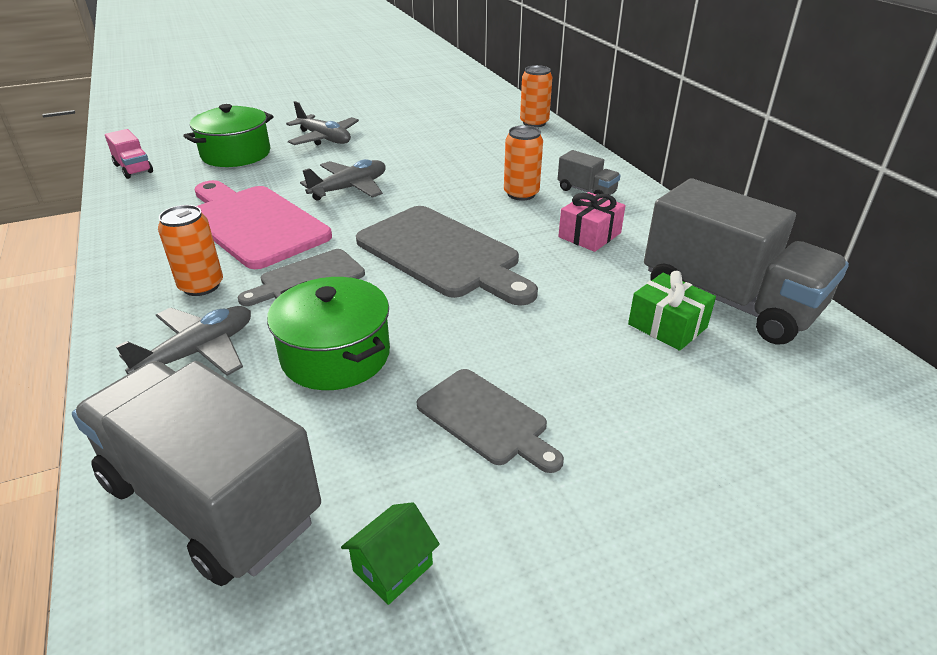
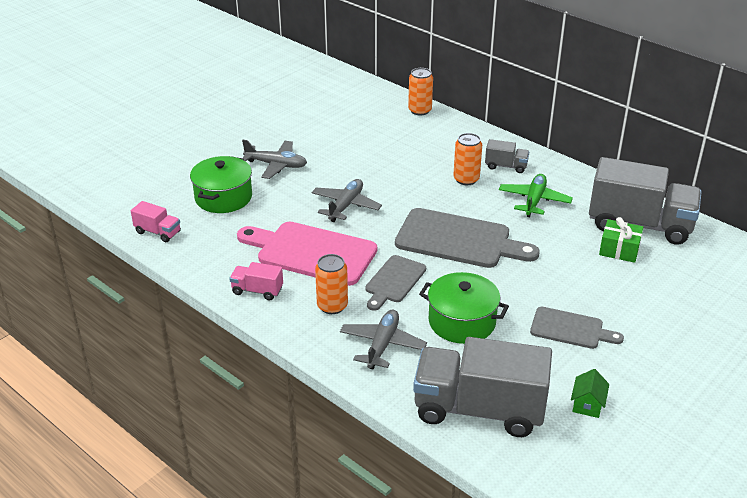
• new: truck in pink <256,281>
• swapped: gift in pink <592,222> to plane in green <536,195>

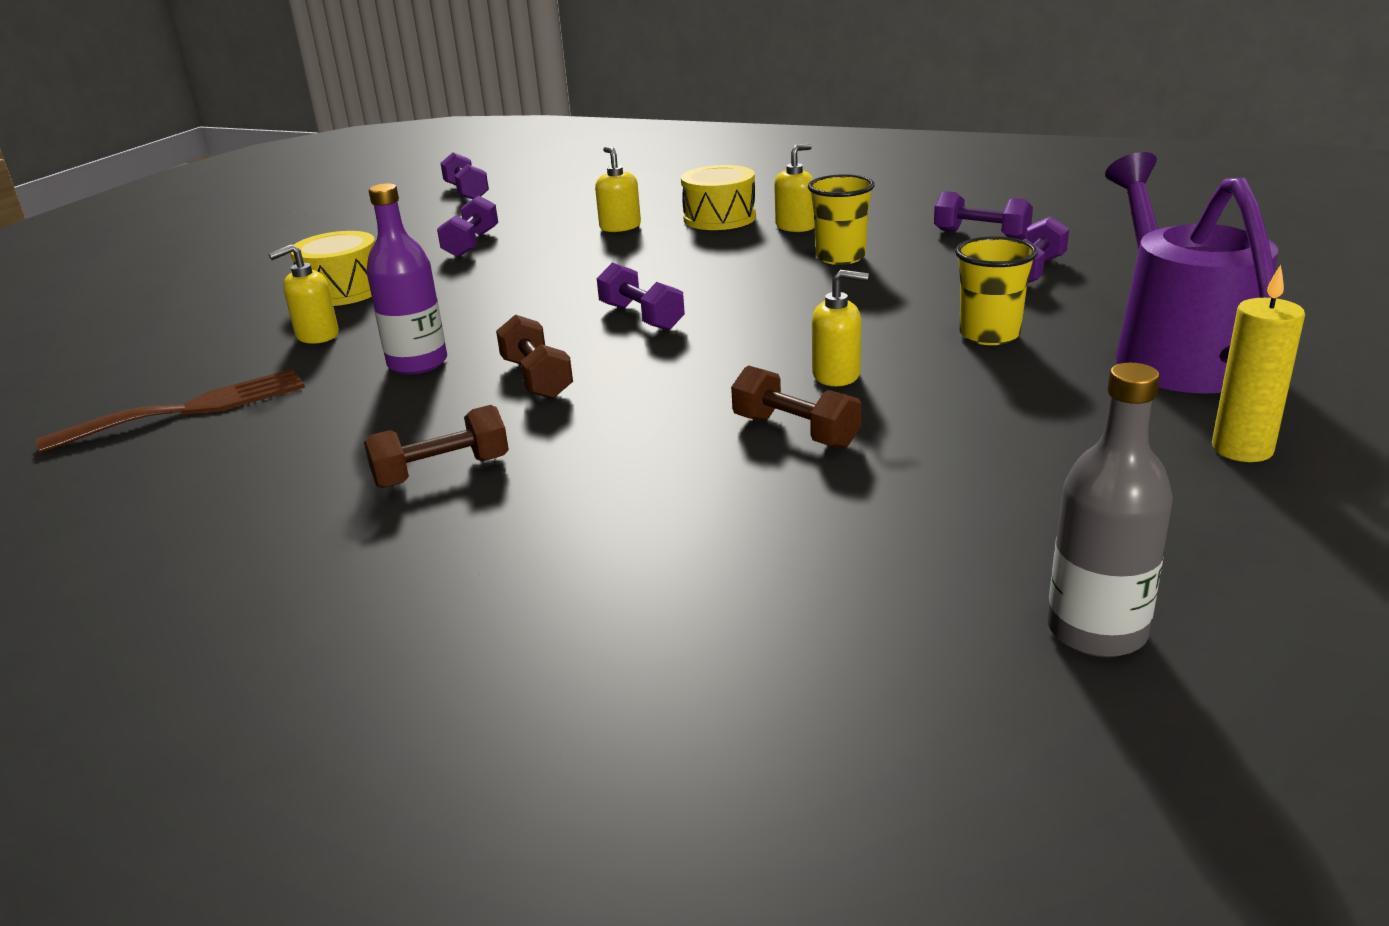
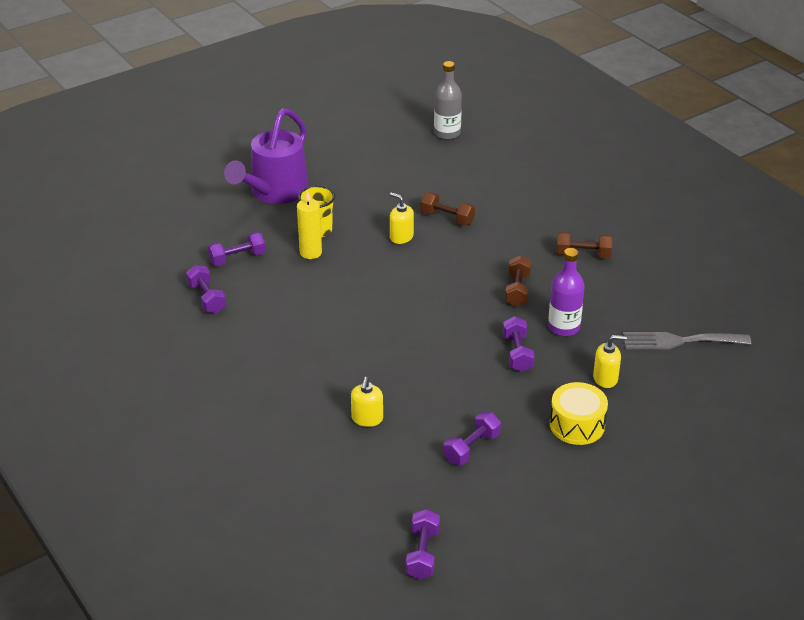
• gone: drum in yellow <718,197>
• gone: soap dispenser in yellow <794,188>
• gone: cup in yellow <841,219>
• shifted: dumbbell in purple <641,296> to <518,344>
• shifted: candle in yellow <1258,363> to <309,225>
• repainted: fork in brown <170,411> to fork in grey <687,340>
• rotated: dumbbell in brown <796,406> = <448,209> 45 degrees counterclockwise

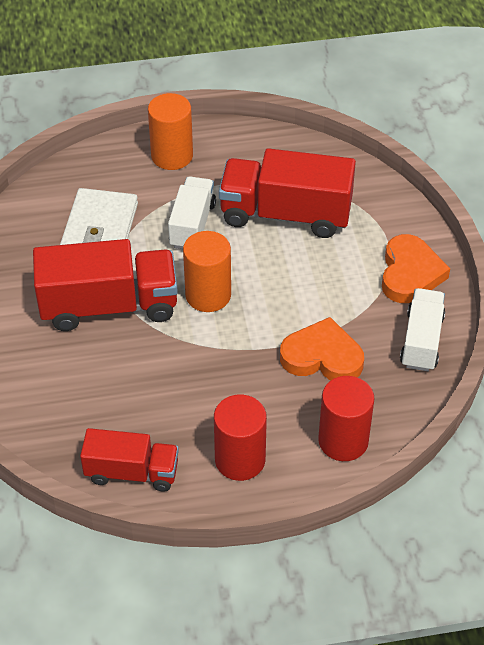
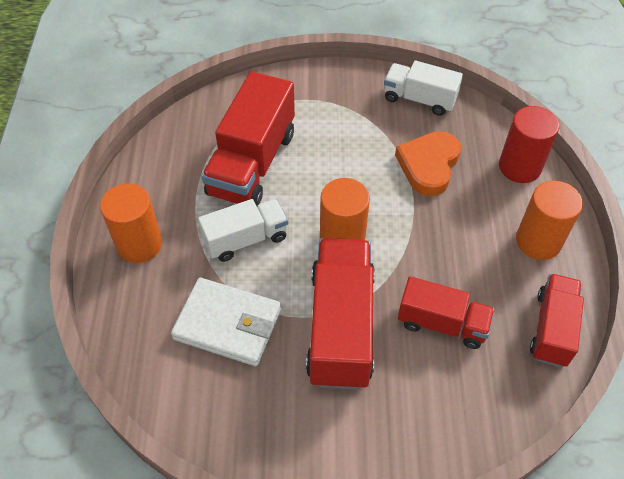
• gone: heart in orange <416,268>
• new: truck in red <446,312>
• repainted: cylinder in red <240,438> to cylinder in orange <549,220>
• rotated: truck in white <192,212> = <243,230> 135 degrees clockwise

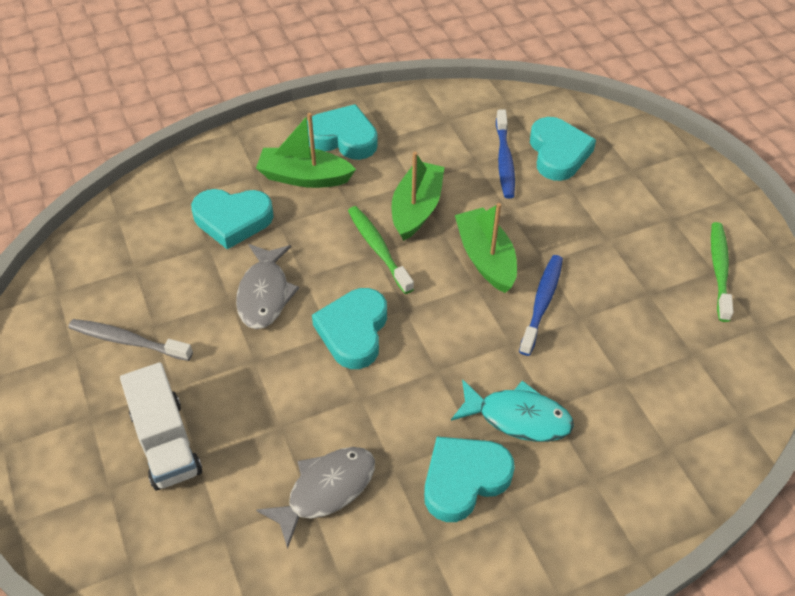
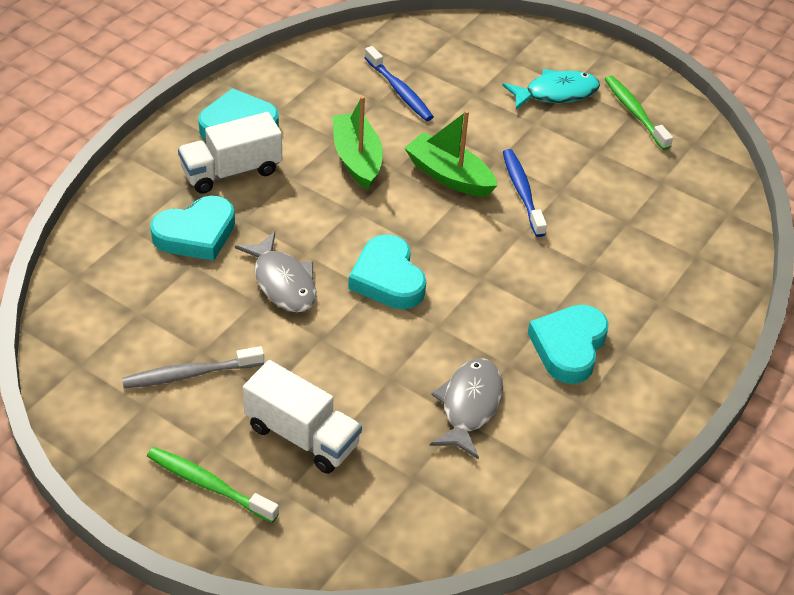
• gone: heart in turquoise <563,149>
• shifted: toothbrush in green <381,250> to <213,485>
• shifted: fish in turquoise <512,410> to <551,89>
• swapped: boat in green <306,150> to truck in white <230,153>

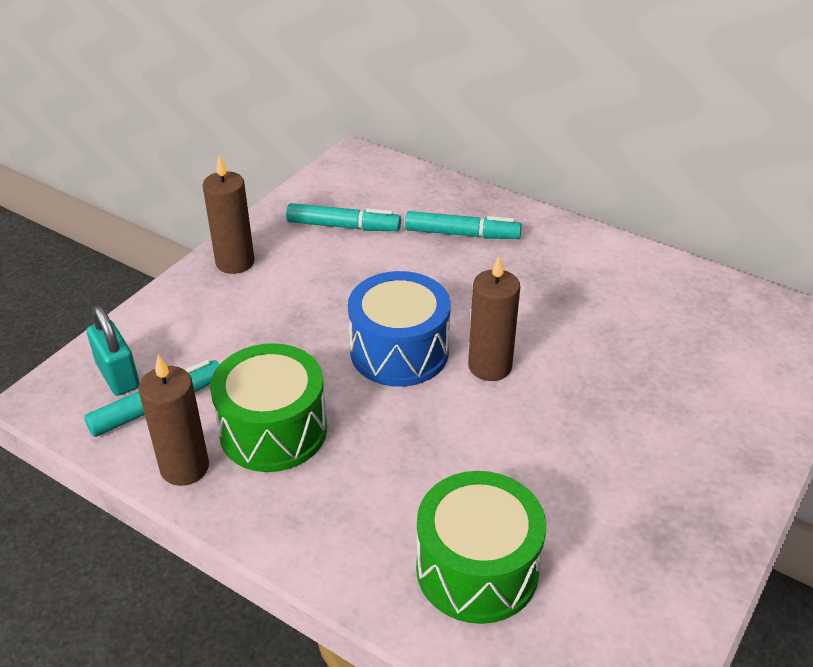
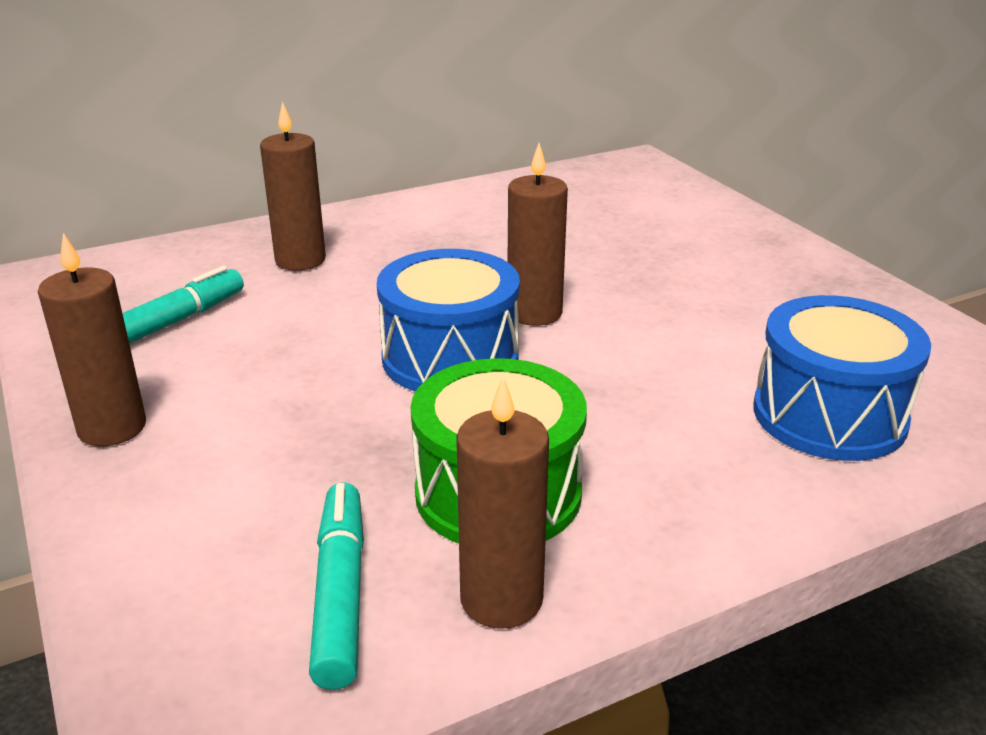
• gone: padlock in turquoise <113,351>
• swapped: marker in turquoise <463,225> to candle in brown <293,186>
• repainted: drum in green <481,547> to drum in blue <842,378>

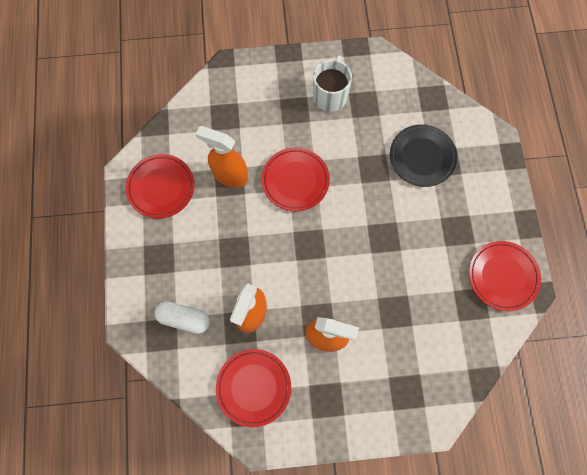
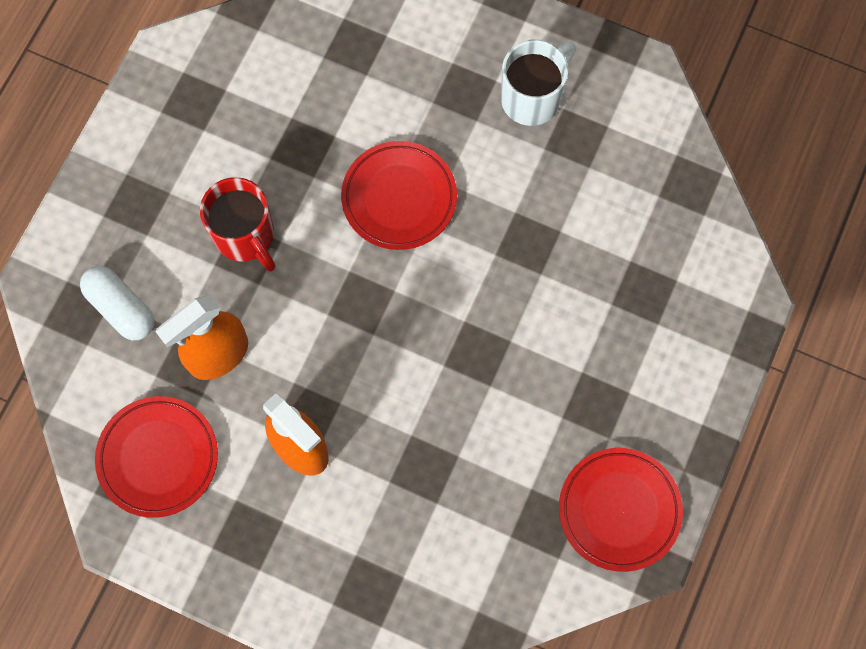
• gone: plate in red <160,186>
• gone: spray bottle in orange <221,156>
• gone: plate in black <423,155>
• new: mug in red <237,224>

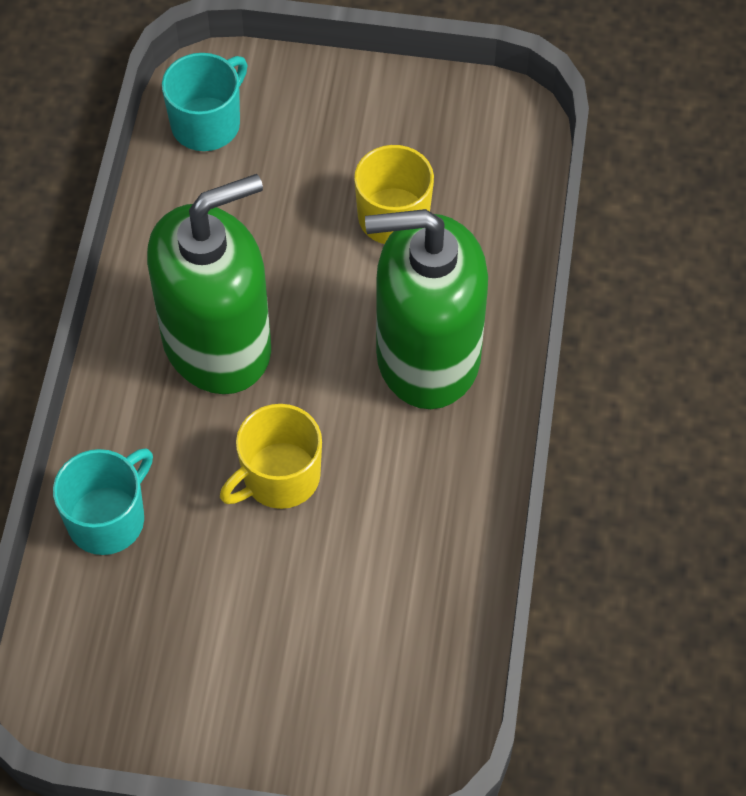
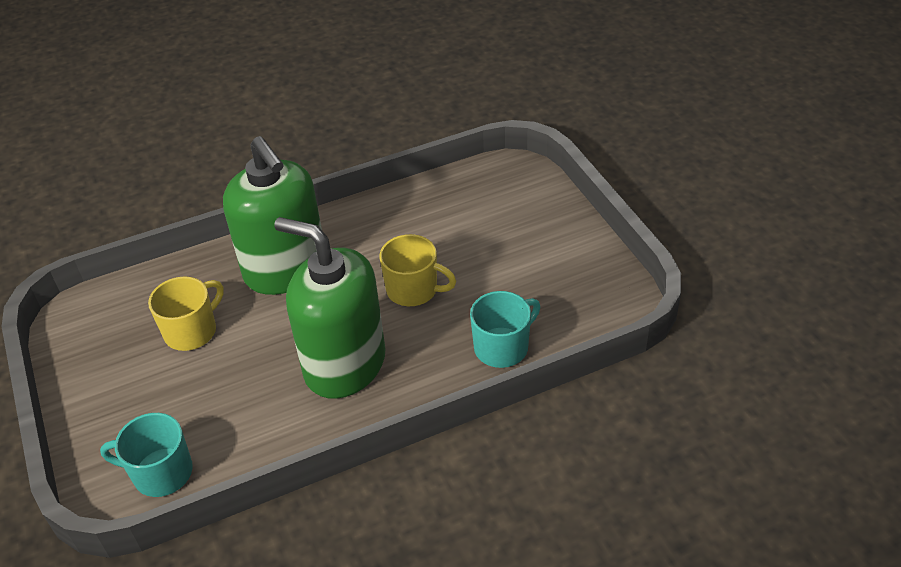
• rotated: mug in turquoise <103,501> = <505,329> 135 degrees clockwise

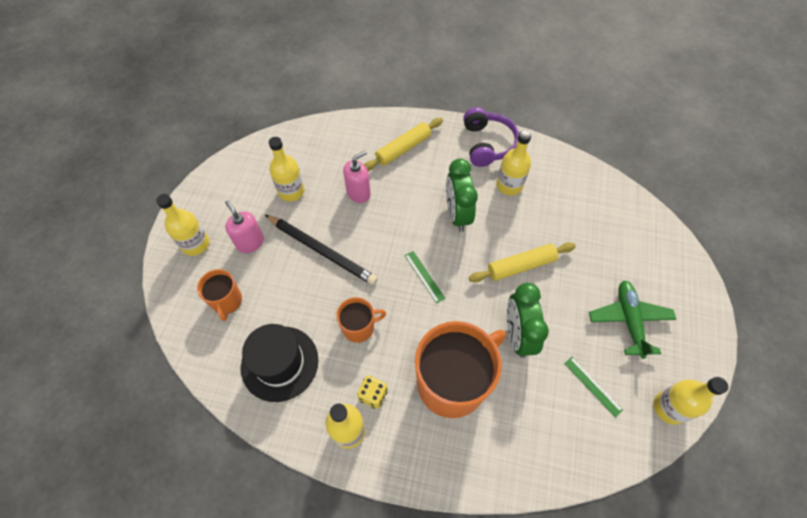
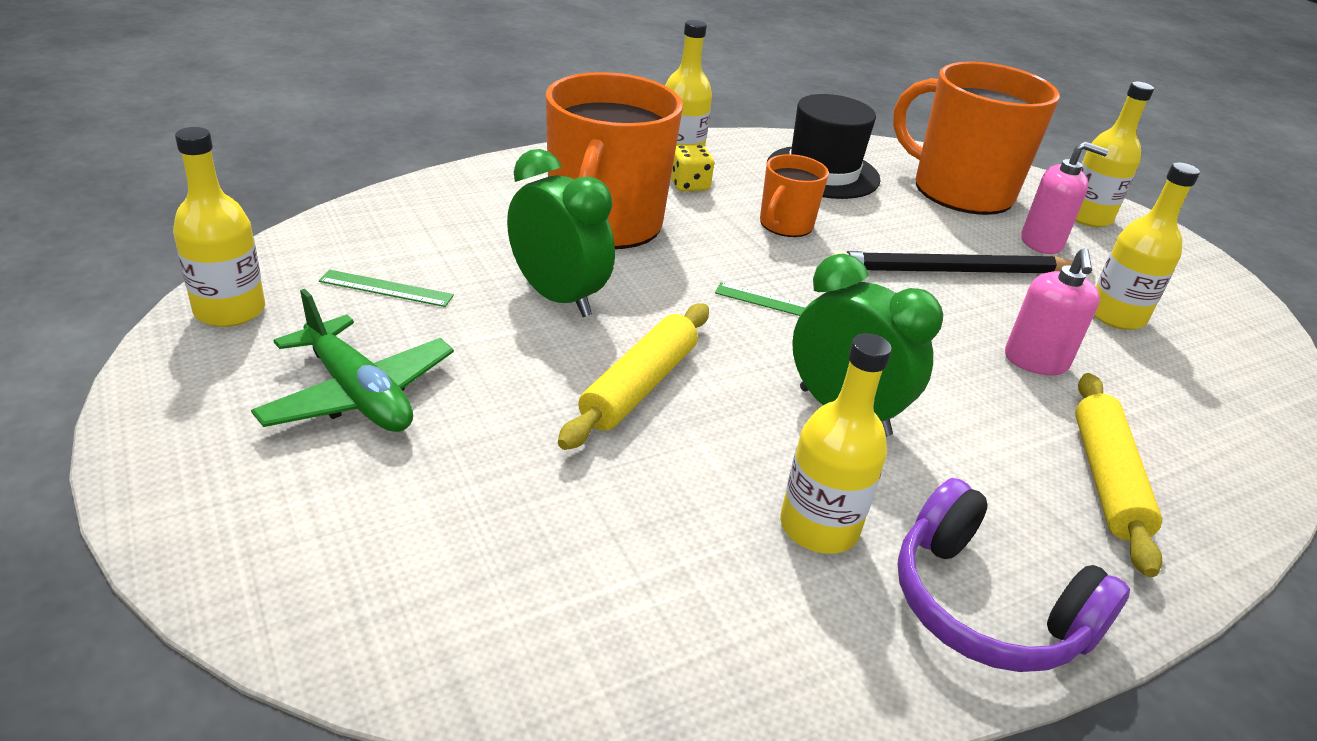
• scaled: mug in orange <219,295> = <976,138> x2.02

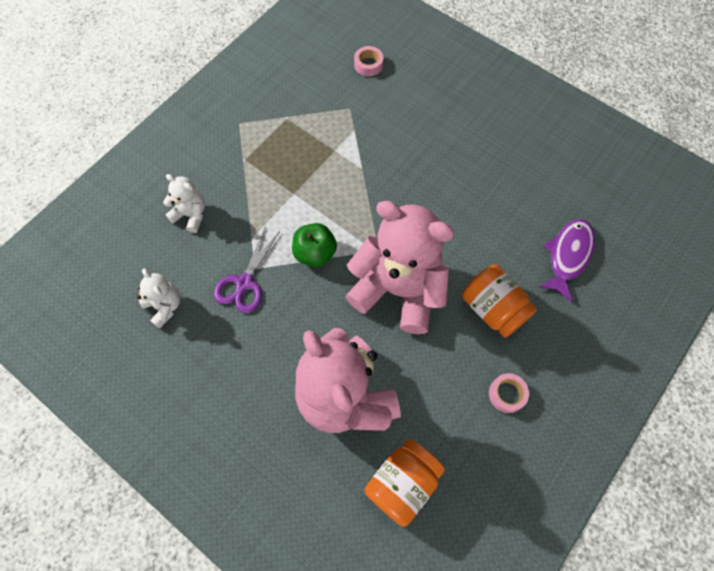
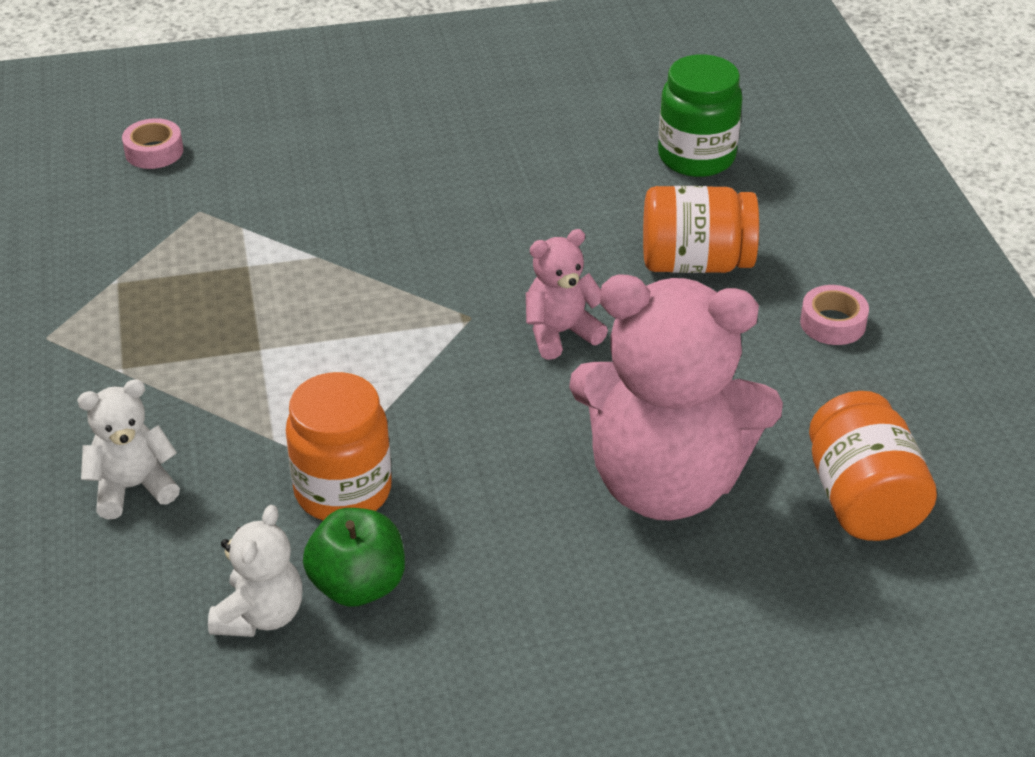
• shifted: apple in green <314,245> to <354,557>
• swapped: scissors in purple <247,269> to jar in orange <339,446>
• swapped: fish in purple <566,260> to jar in green <700,115>
• rotated: teddy bear in white <159,298> = <255,571> 105 degrees clockwise
• scaled: teddy bear in pink <399,267> = <567,294> x0.46

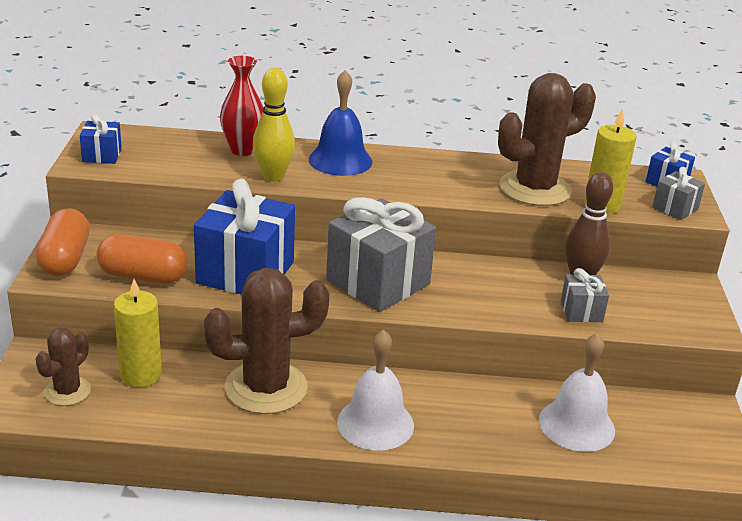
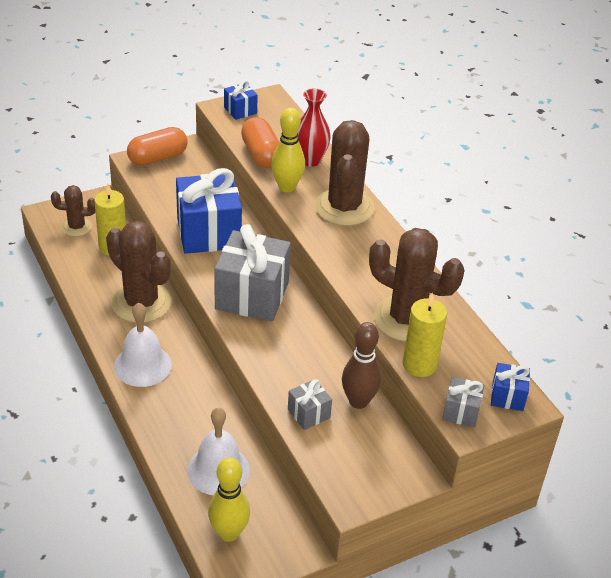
• new: bowling pin in yellow <229,499>
• shifted: capsule in orange <142,259> to <260,142>
• swapped: bell in blue <340,123> to cactus in brown <344,173>

